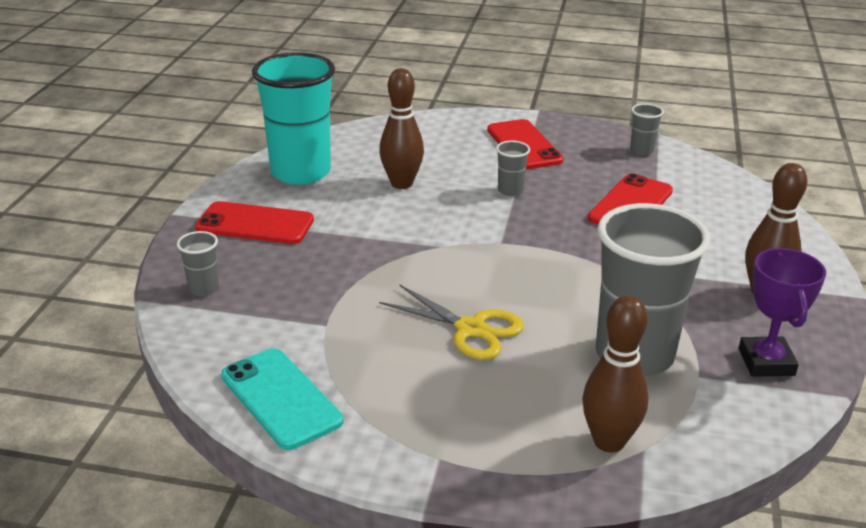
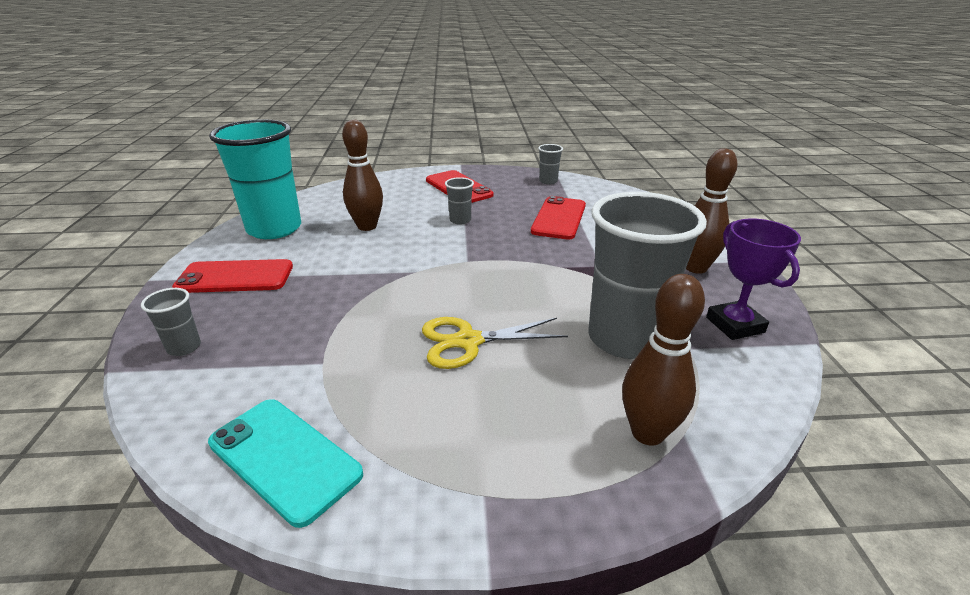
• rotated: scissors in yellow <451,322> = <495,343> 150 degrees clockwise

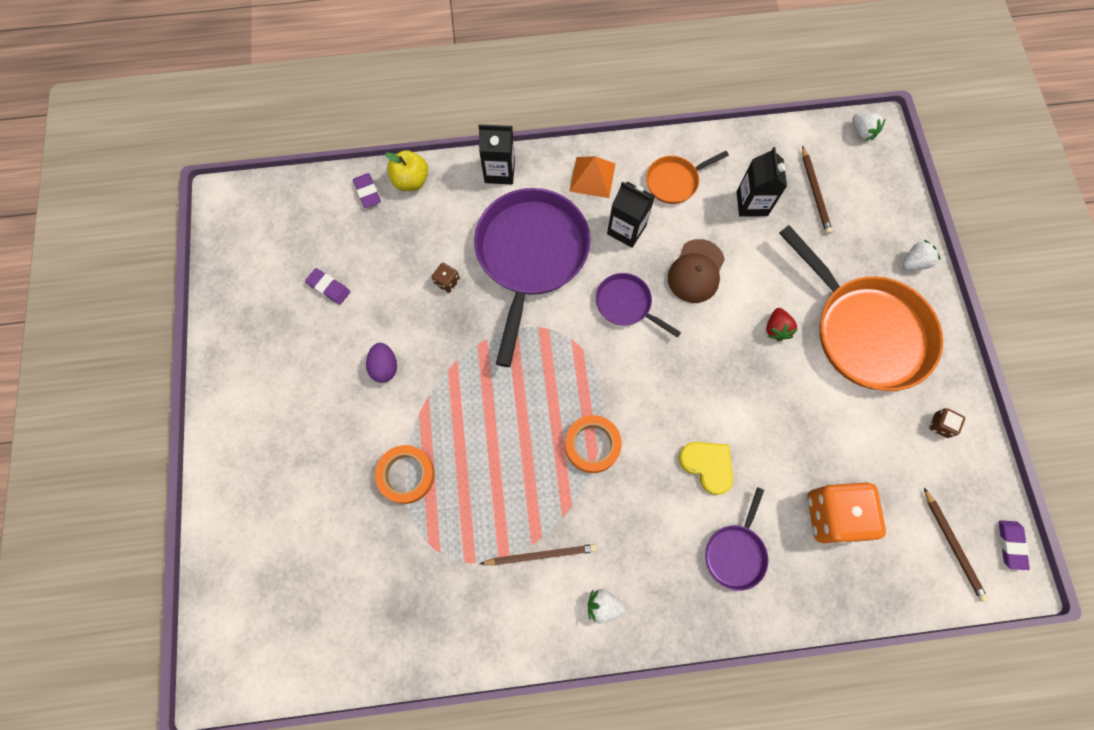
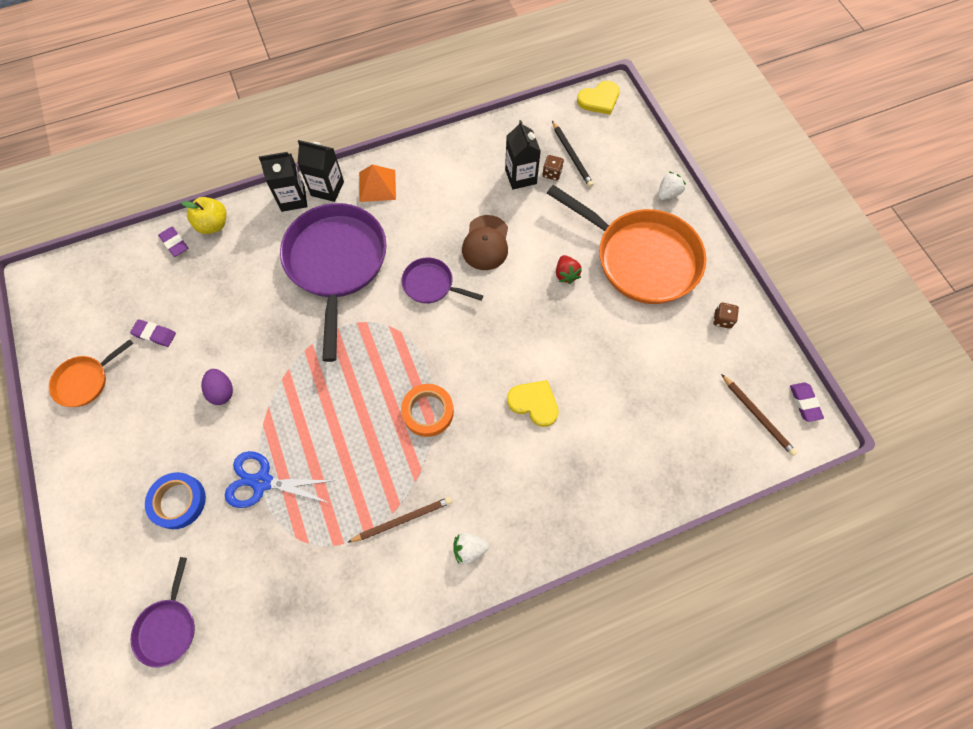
• gone: dice in orange <846,513>
• new: tape in blue <175,500>
• shifted: dice in brown <446,278> to <553,168>
• shifted: carton in black <631,215> to <320,171>
• shifted: pan in orange <687,177> to <91,373>
• shifted: pan in purple <736,539> to <163,612>
• swapped: tape in orange <405,474> to scissors in blue <280,479>
• swapped: strawberry in white <869,127> to heart in yellow <598,98>
• repainted: pencil in brown <817,190> to pencil in black <573,154>

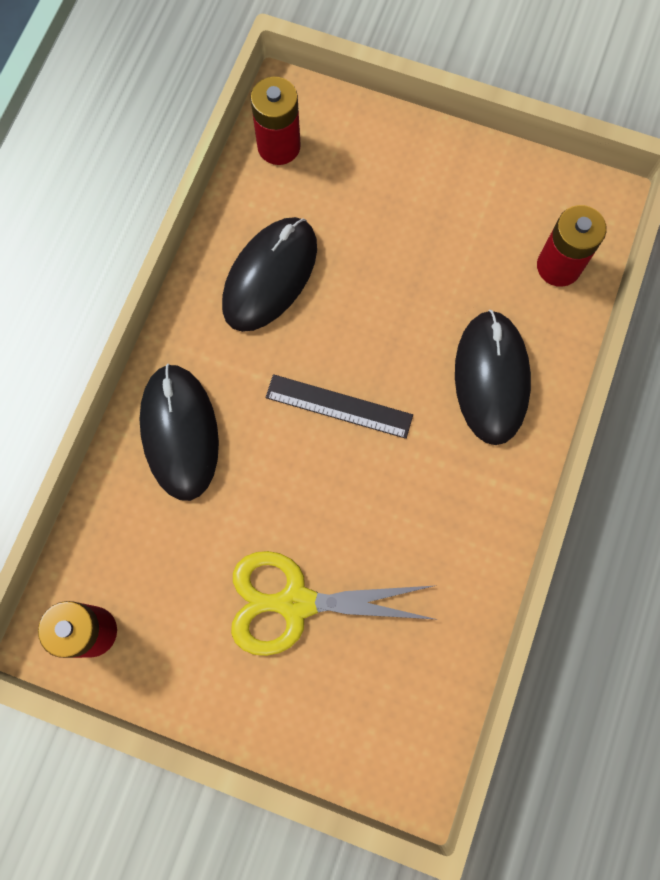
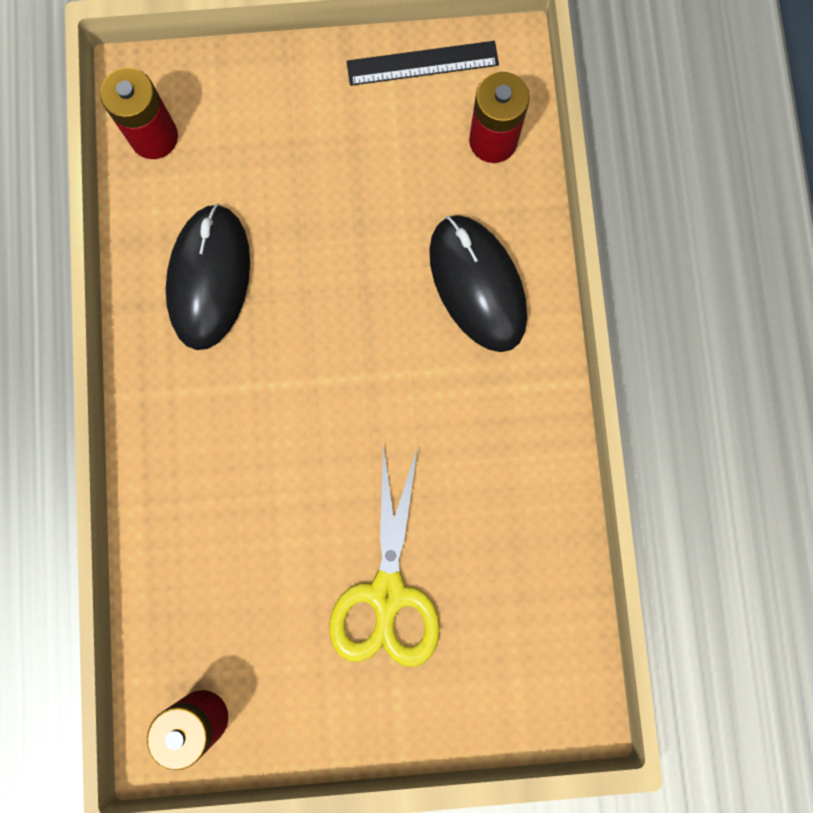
• gone: mouse in black <179,432>
• shifted: ruler in black <339,406> to <422,63>
• rotated: scissors in yellow <334,603> = <384,556> 60 degrees counterclockwise

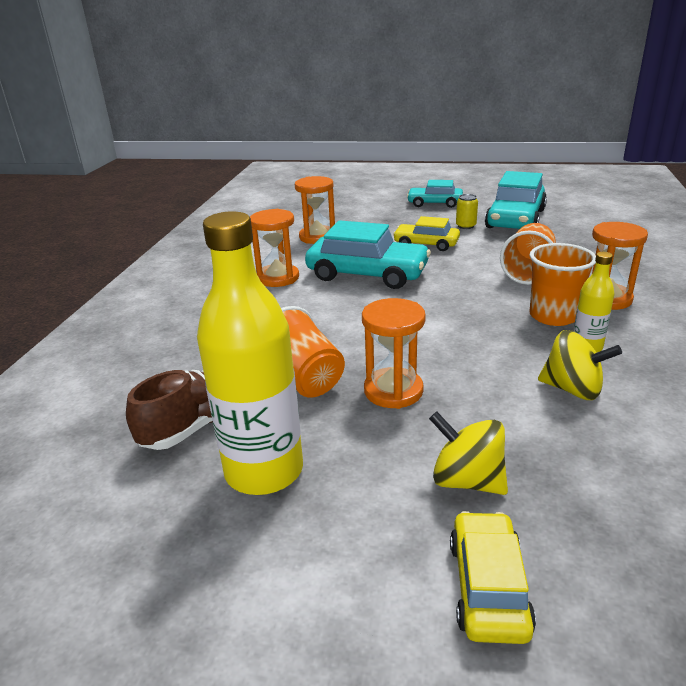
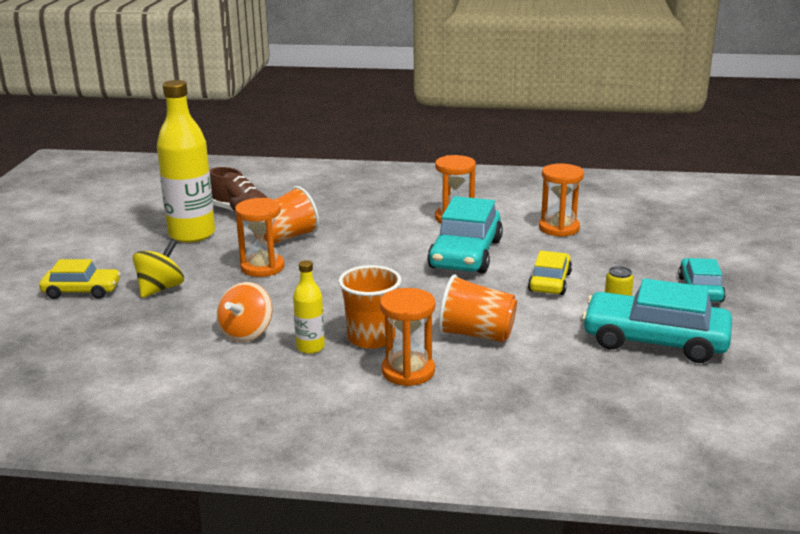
• repainted: spinning top in yellow <580,365> to spinning top in orange <244,312>

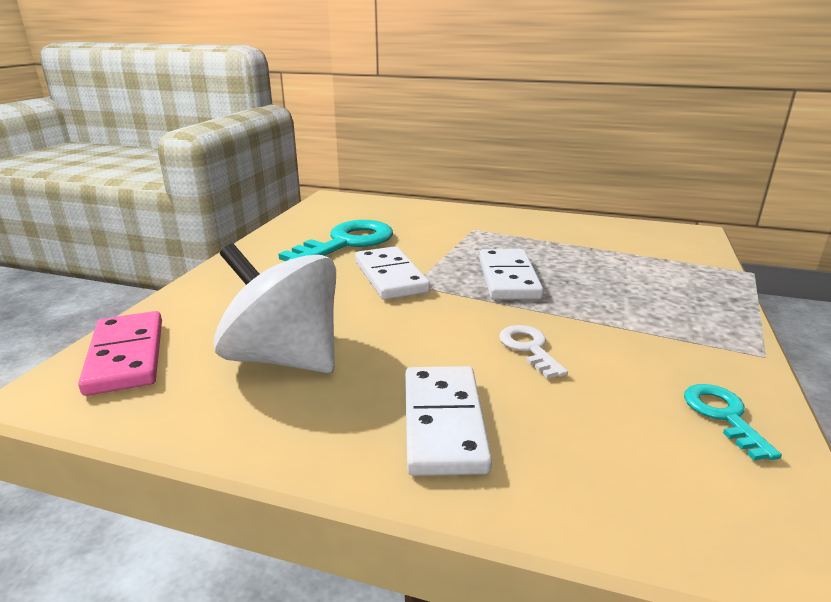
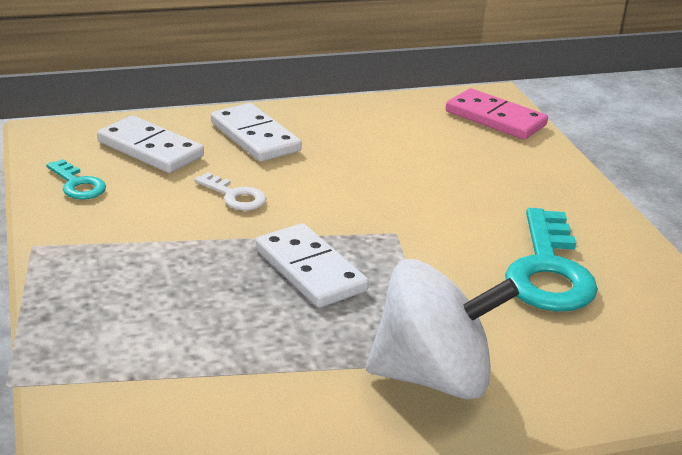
• shifted: spinning top in white <275,308> to <442,329>
• shifted: domino in white <392,273> to <150,144>

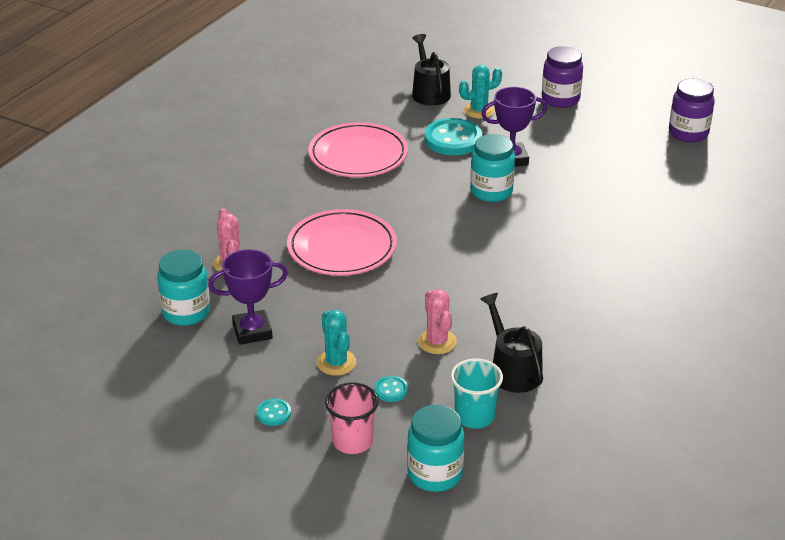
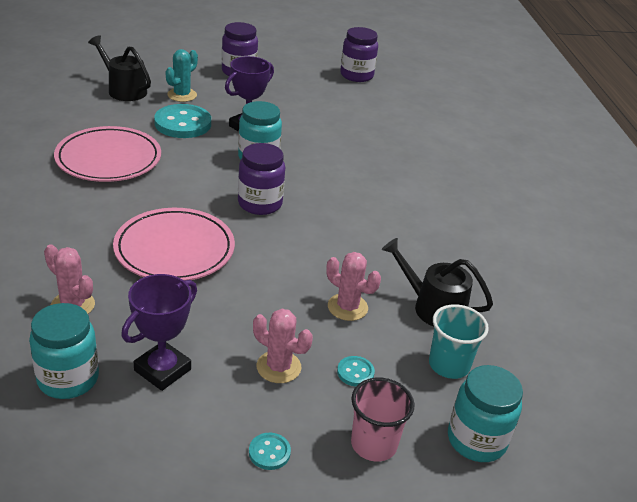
• new: jar in purple <261,179>
• repainted: cactus in turquoise <336,343> to cactus in pink <283,346>

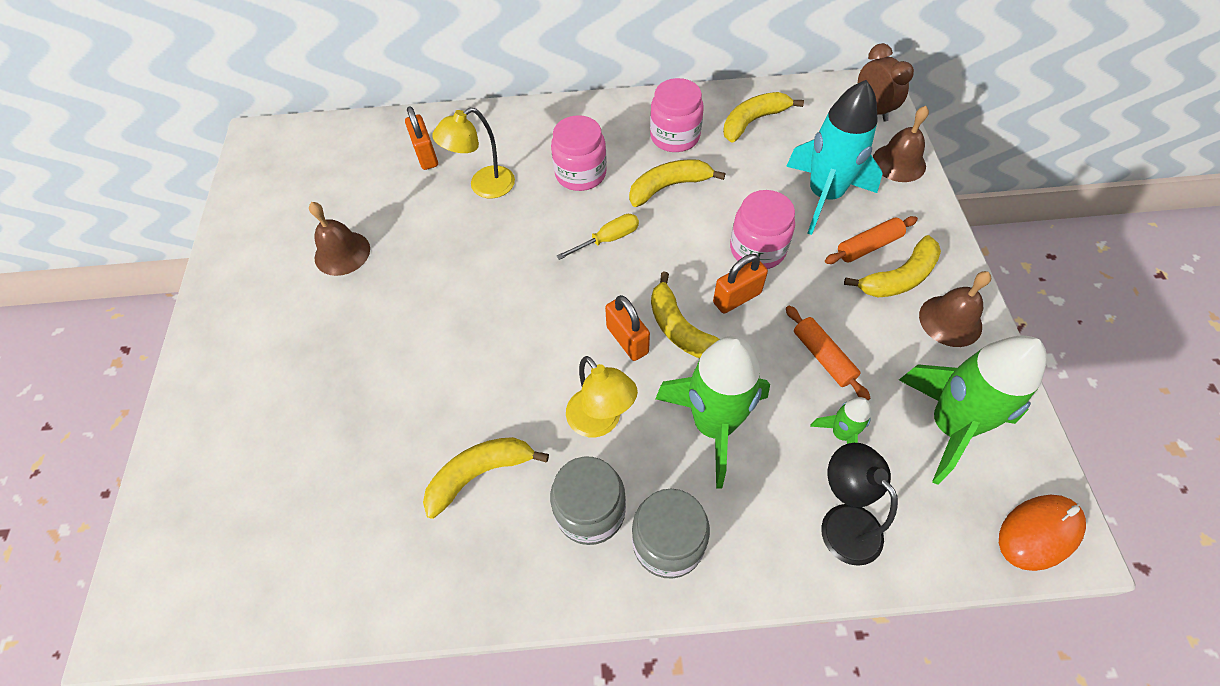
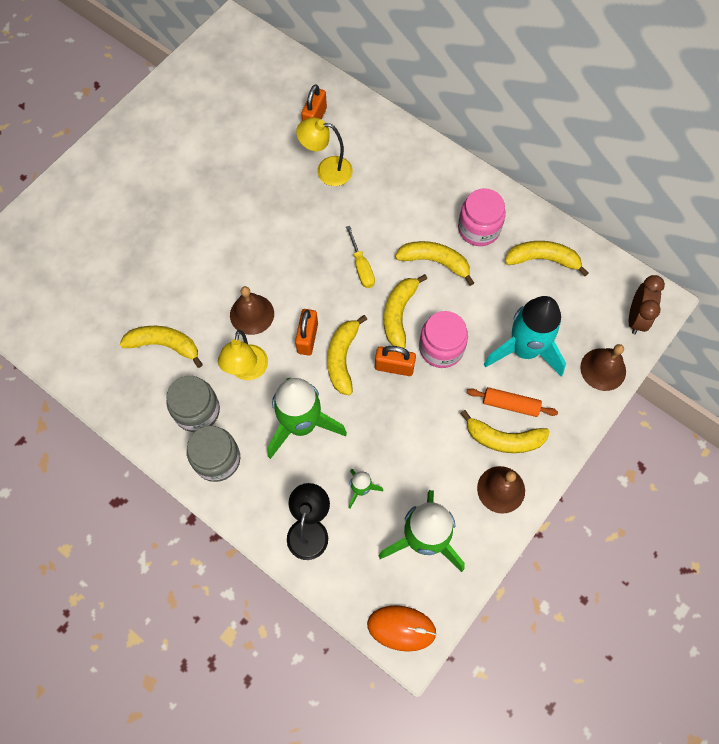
• gone: jar in pink <579,153>
• gone: rolling pin in orange <828,353>
• new: banana in yellow <405,311>
• shifted: bell in brown <339,239> to <252,310>
• rotated: screwdriver in yellow <597,237> = <360,257> 60 degrees clockwise

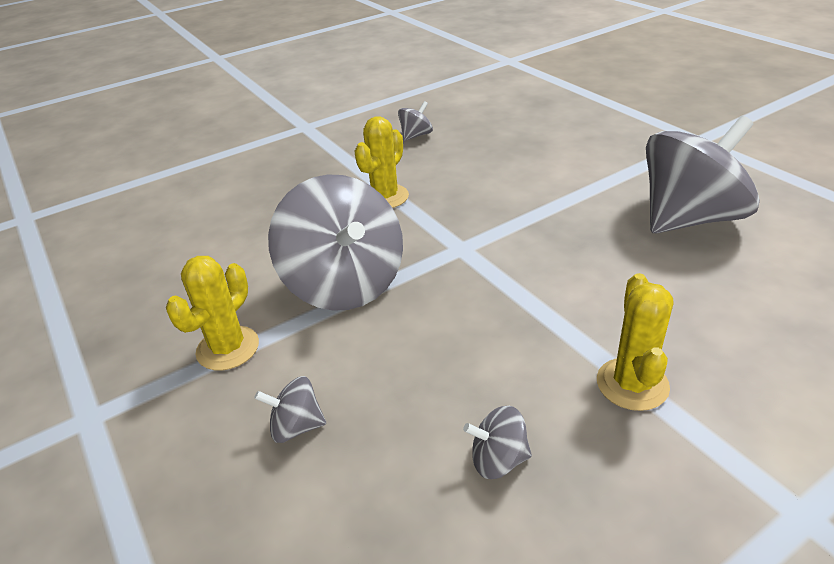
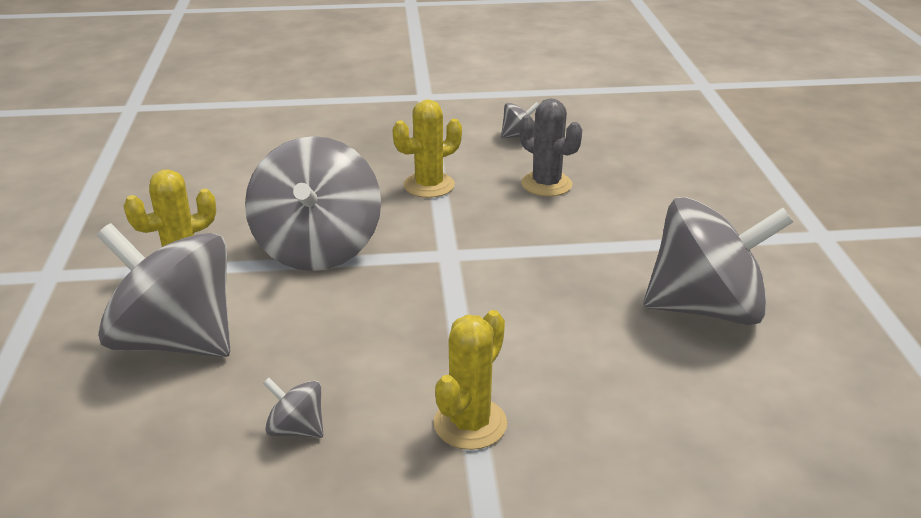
• new: cactus in grey <550,147>
• scaled: spinning top in grey <290,409> = <163,290> x2.41

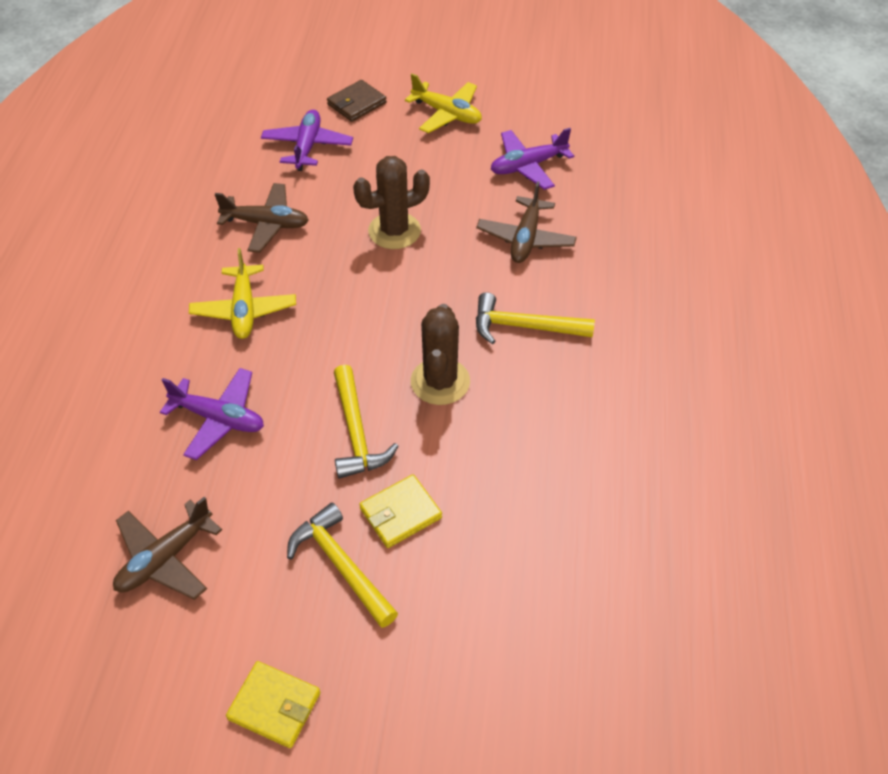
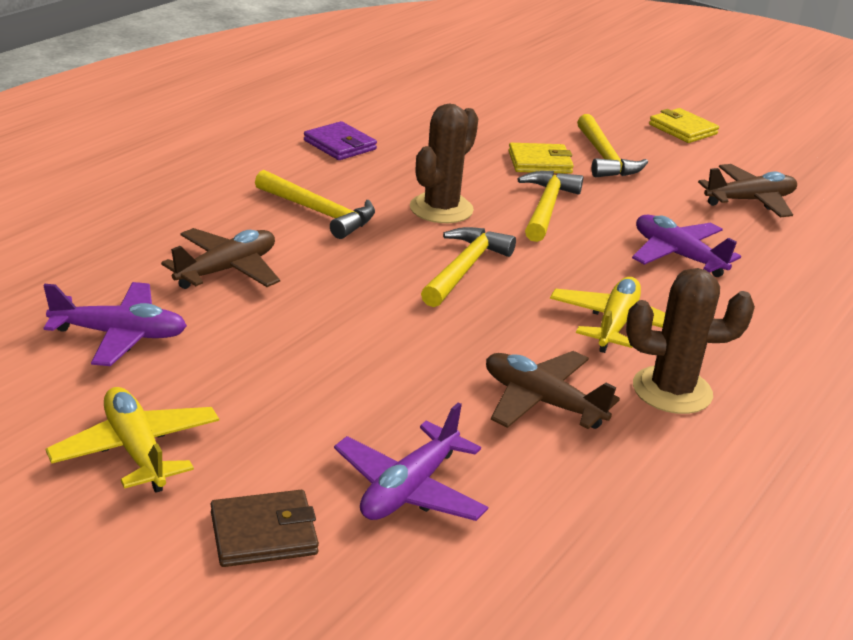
• new: wallet in purple <340,140>
• new: hammer in yellow <468,267>
• shifted: cactus in brown <391,202> to <690,341>

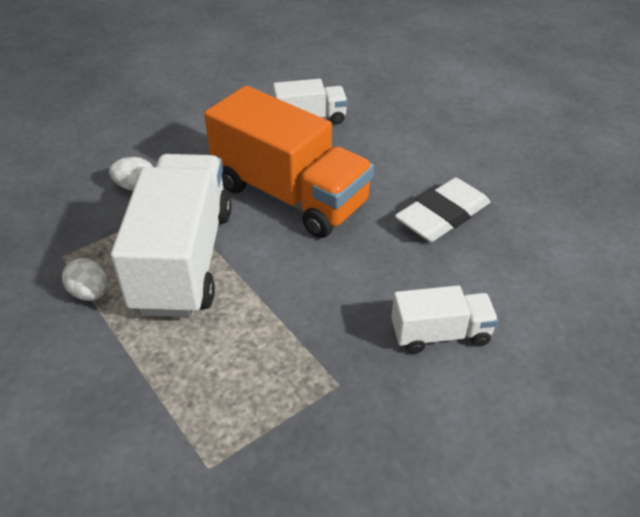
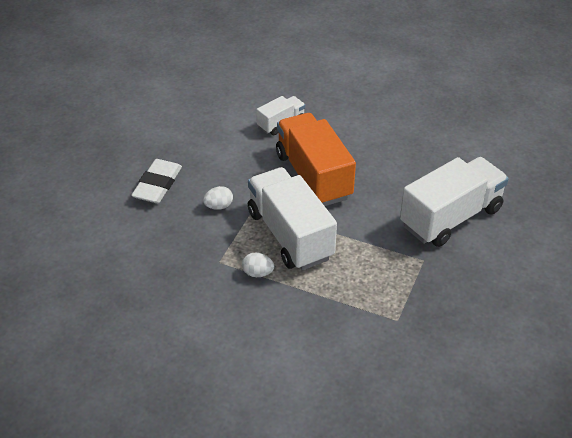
• shifted: eraser in white <442,210> to <156,181>
• rotated: truck in orange <289,162> = <316,159> 120 degrees counterclockwise
• scaled: truck in white <444,319> = <454,202> x1.99

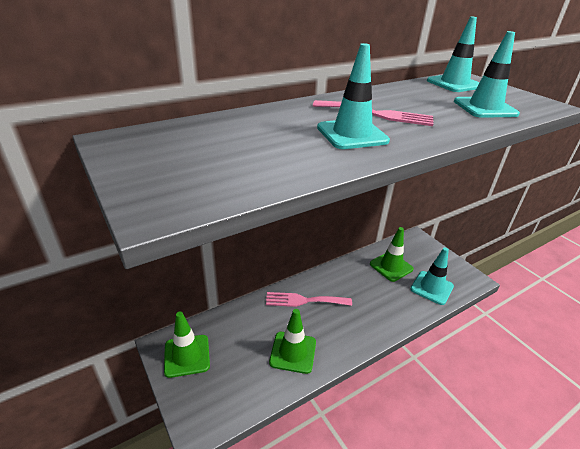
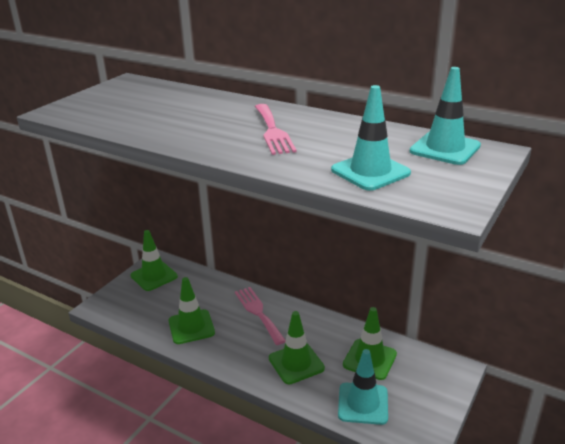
• gone: traffic cone in turquoise <353,96>
• new: traffic cone in green <297,347>

